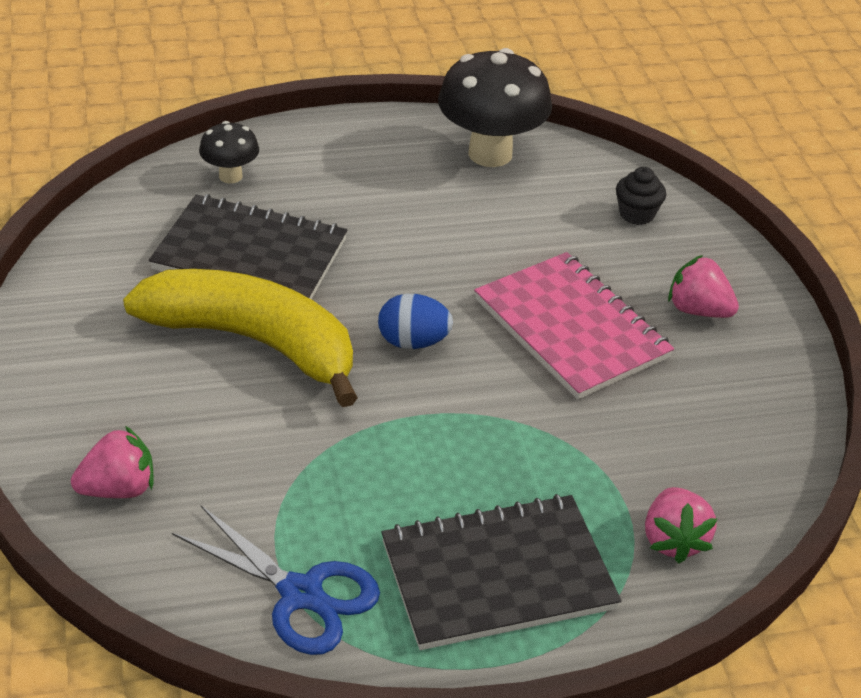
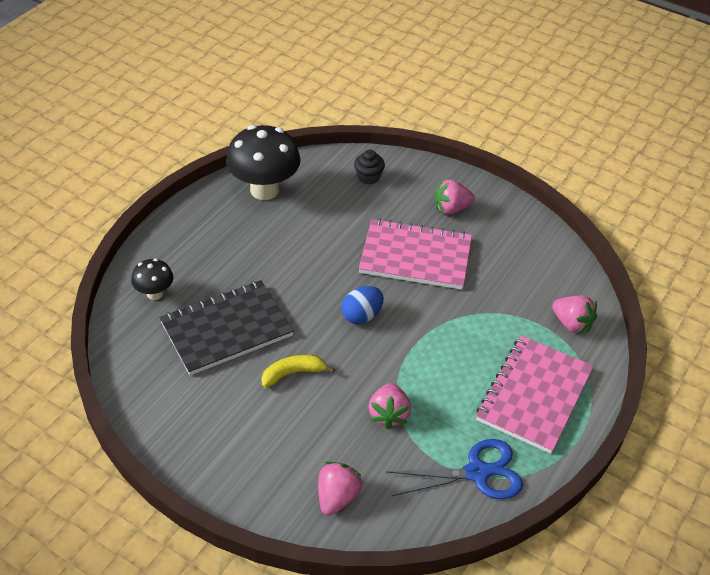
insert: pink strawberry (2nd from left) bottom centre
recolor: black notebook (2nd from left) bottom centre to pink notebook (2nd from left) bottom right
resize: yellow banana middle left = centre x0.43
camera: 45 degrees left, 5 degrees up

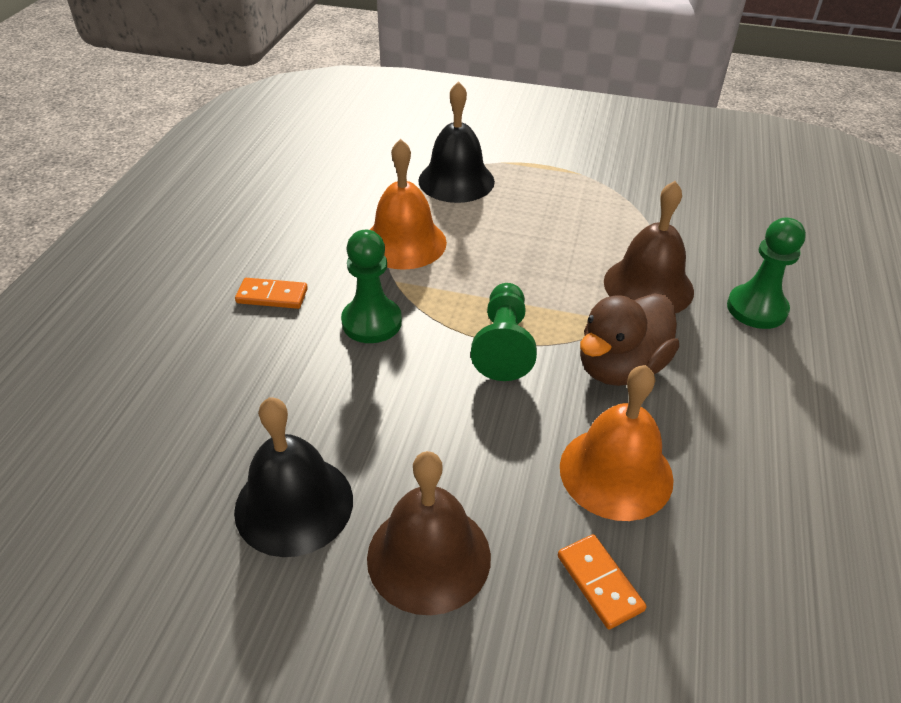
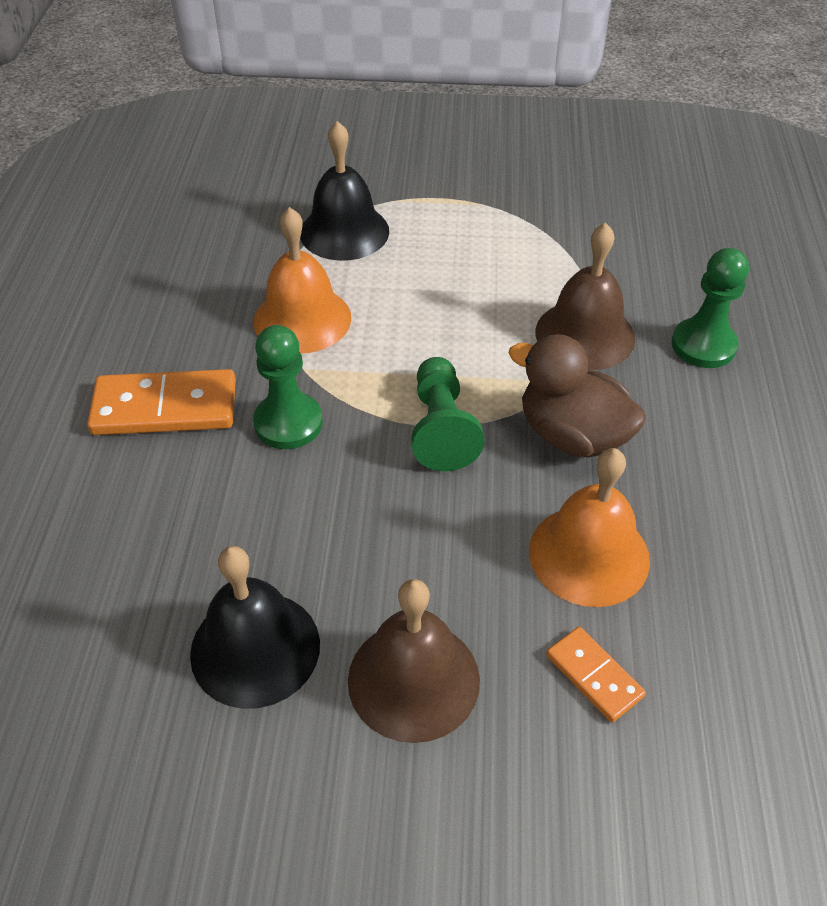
rotate: brown duck middle right = middle right 90 degrees clockwise
resize: orange domino (1st from left) middle left = middle left x1.82
camera: 10 degrees left, 5 degrees up

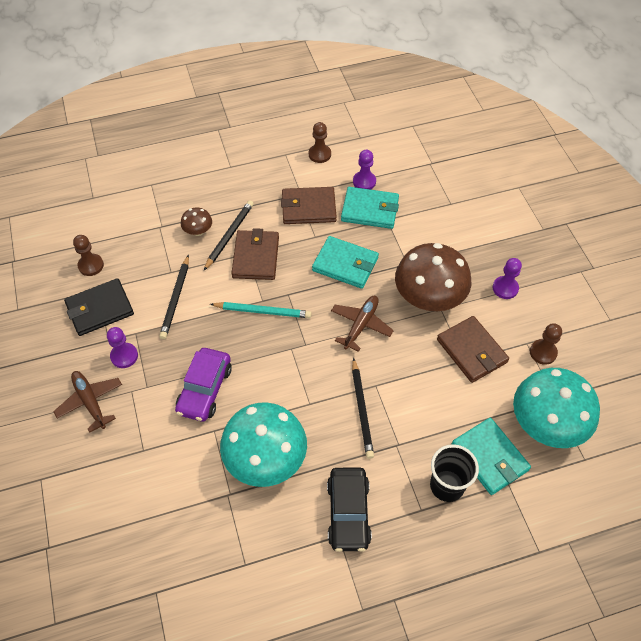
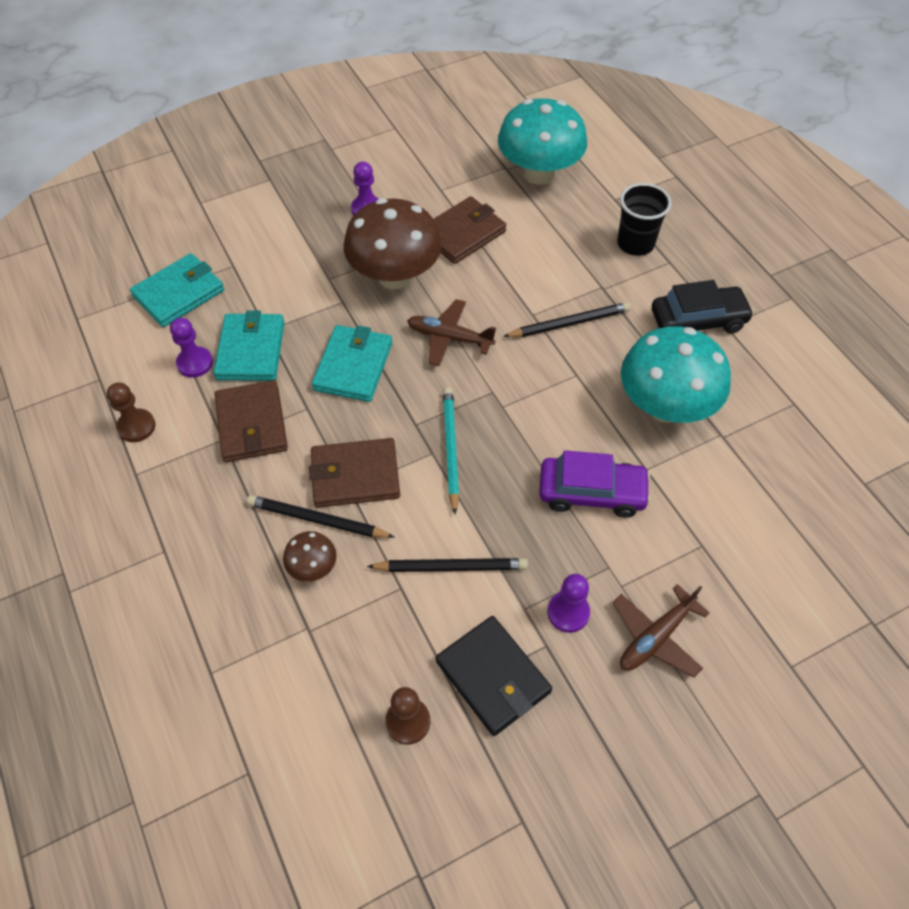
delete: brown pawn (3rd from left) middle right
move: turquoise wallet (3rd from left in the first image) bottom right to turquoise wallet (1st from left) top left
camera: 100 degrees left, 0 degrees up

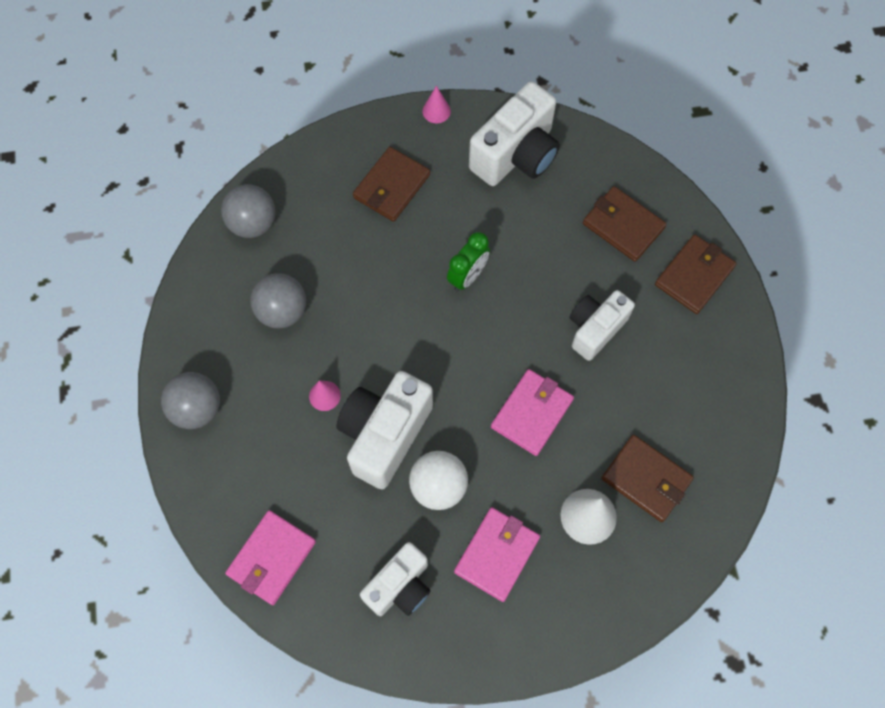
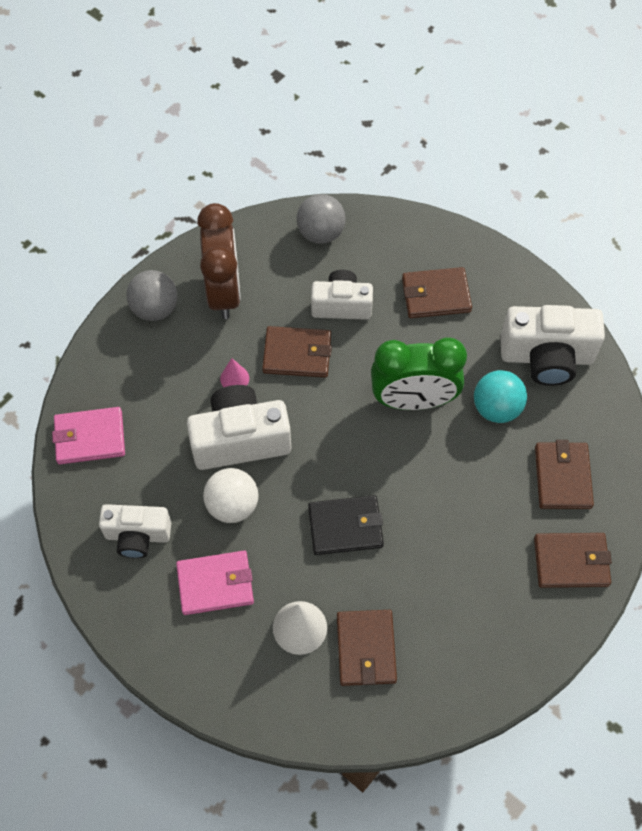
delete: grey ball (3rd from left) middle left; pink cone (2nd from left) top centre
insert: brown clock top centre; brown wallet (1st from left) centre; turquoise ball middle right
move: white camera (4th from left in the first image) middle right to white camera (3rd from left) centre
recolor: pink wallet (3rd from left) centre to black wallet centre
resize: green clock centre = centre x1.79
camera: 50 degrees right, 5 degrees down

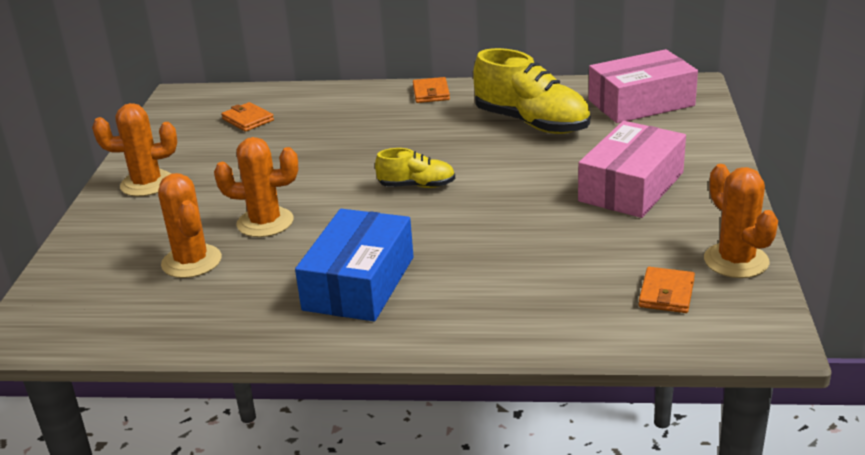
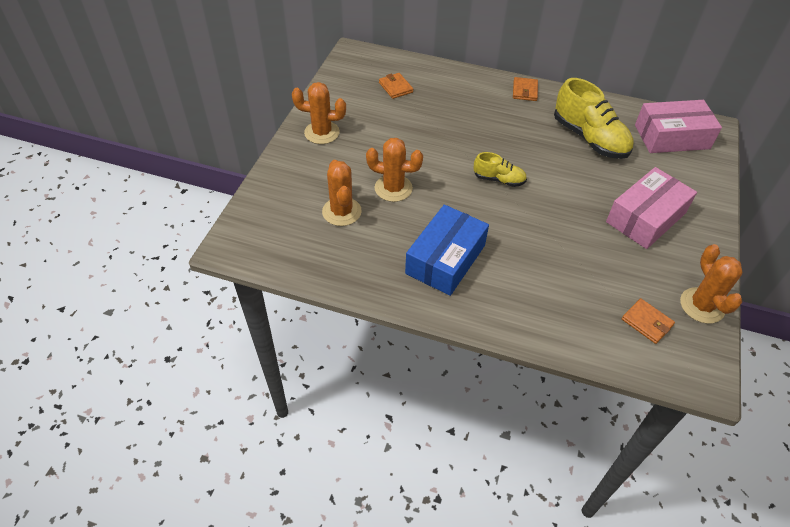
rotate: orange wallet (3rd from left) middle right = middle right 75 degrees counterclockwise
camera: 10 degrees right, 20 degrees up

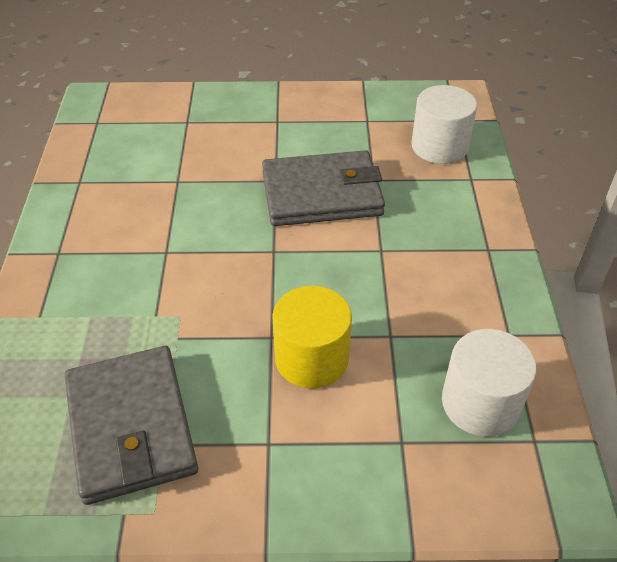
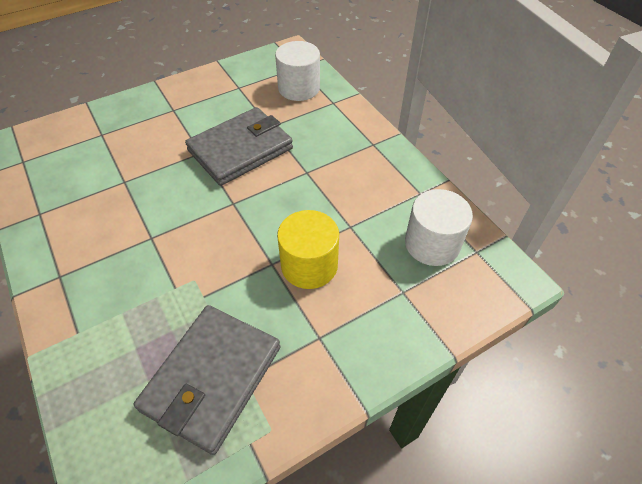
rotate: grey wallet (1st from left) bottom left = bottom left 75 degrees clockwise
camera: 30 degrees left, 5 degrees up

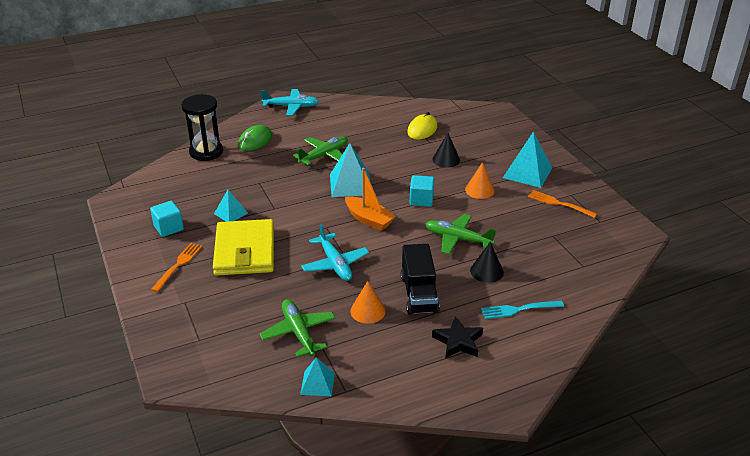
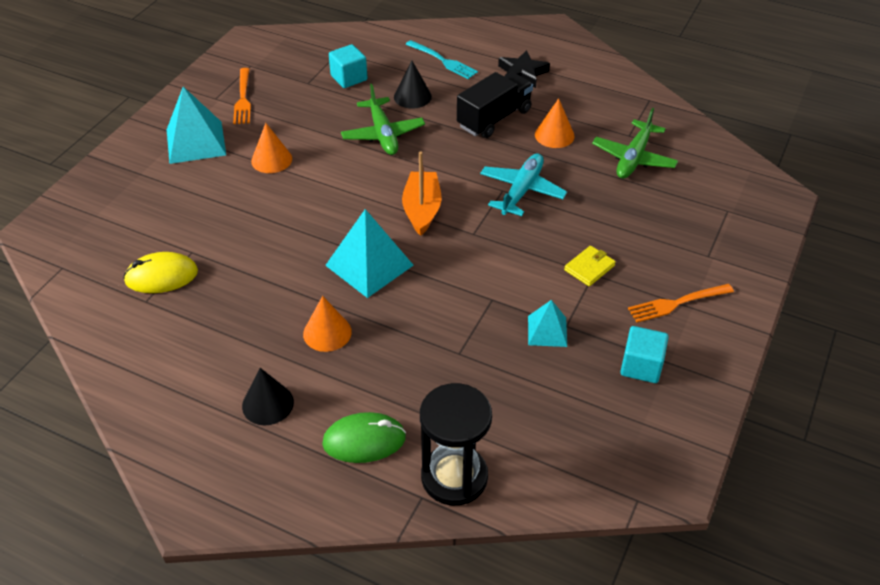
delete: turquoise plane (1st from left) top centre; turquoise pyramid (2nd from left) bottom centre
move: black cone (1st from left) top centre to bottom left; turquoise cube (2nd from left in the first image) centre to turquoise cube (1st from left) top centre
replace: green plane (2nd from left) top centre to orange cone (2nd from left) centre
resize: yellow wallet middle left = middle right x0.41
camera: 130 degrees left, 10 degrees up

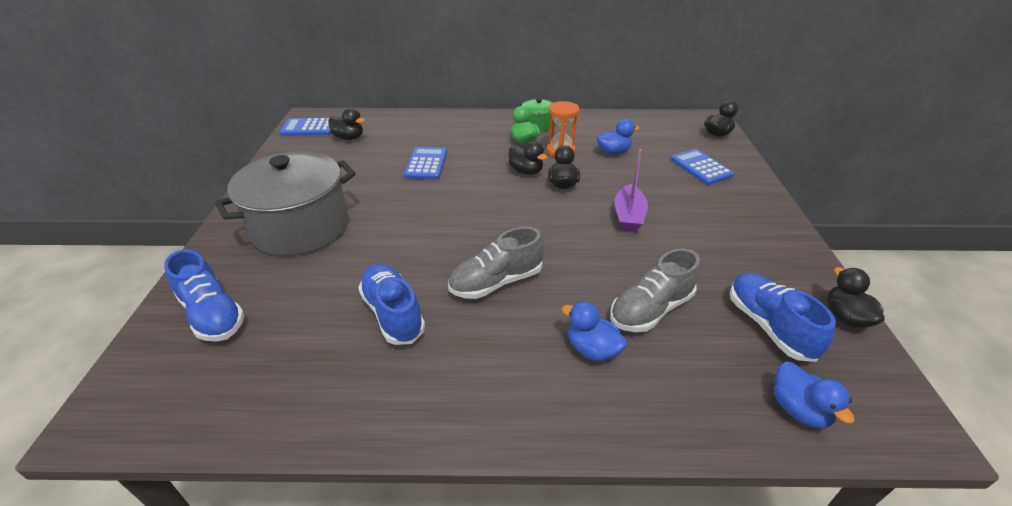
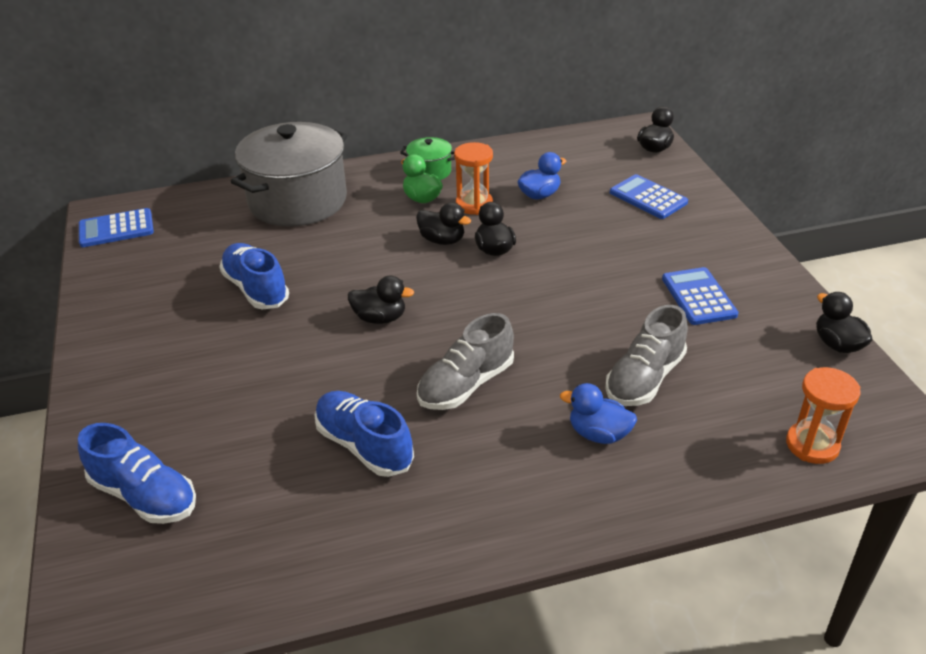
delete: purple boat centre
move: blue shoe (3rd from left in the first image) middle right to blue shoe (2nd from left) middle left; grey pot middle left to top left; black duck (1st from left) top centre to centre; blue calculator (2nd from left in the first image) top centre to blue calculator (3rd from left) middle right
replace: blue duck (3rd from left) bottom right to orange hourglass (2nd from left) middle right
camera: 15 degrees left, 0 degrees up

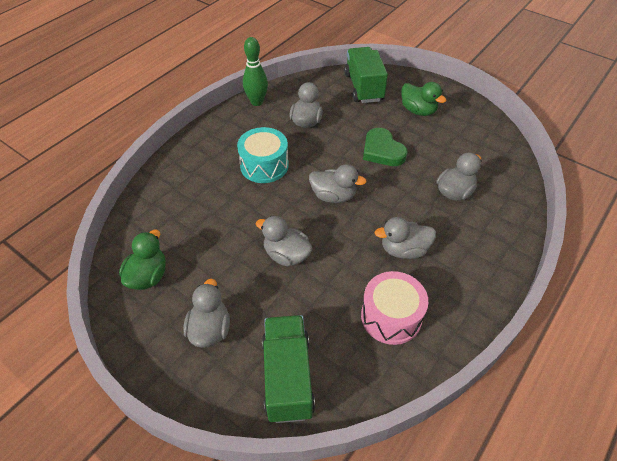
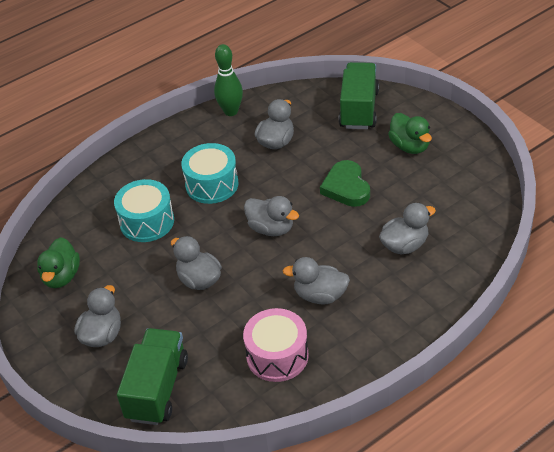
insert: turquoise drum (1st from left) middle left
rotate: green duck (1st from left) middle left = middle left 150 degrees clockwise
camera: 20 degrees right, 5 degrees down

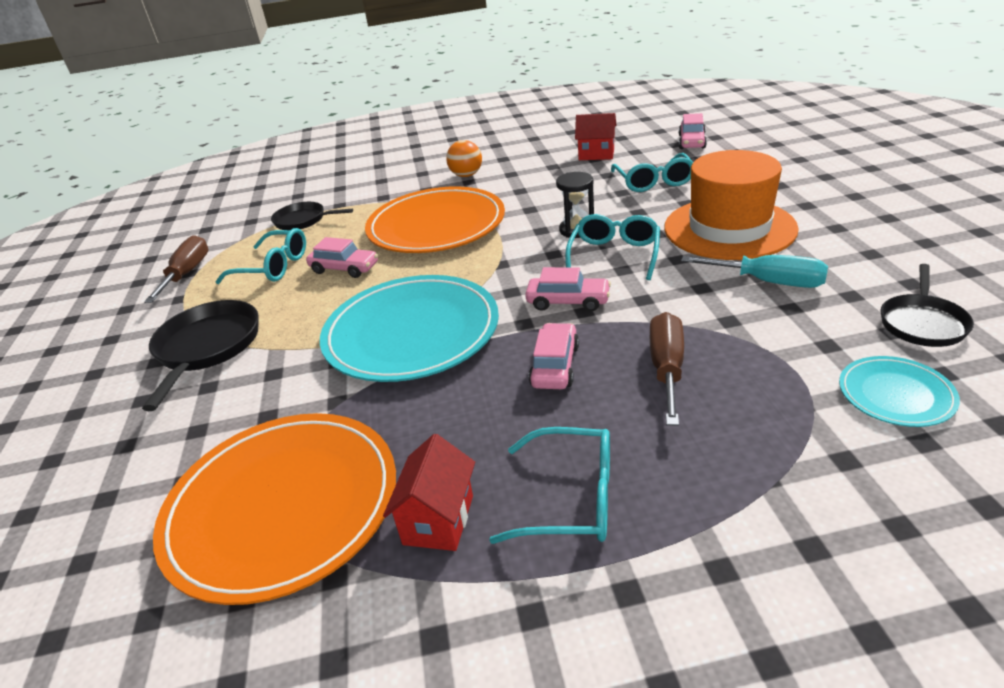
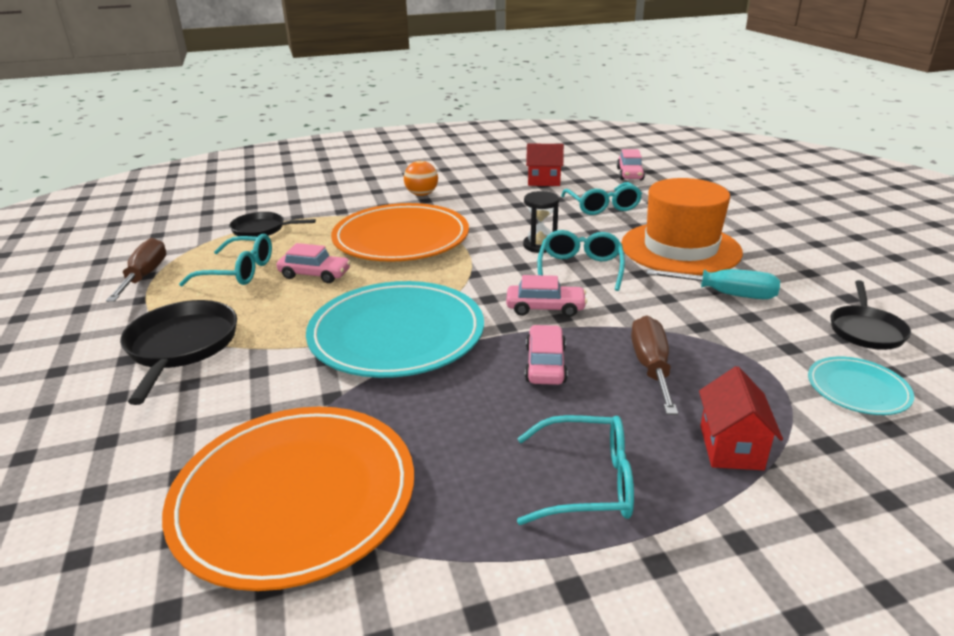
move: red house (1st from left in the first image) bottom centre to red house (2nd from left) middle right
camera: 10 degrees left, 5 degrees down

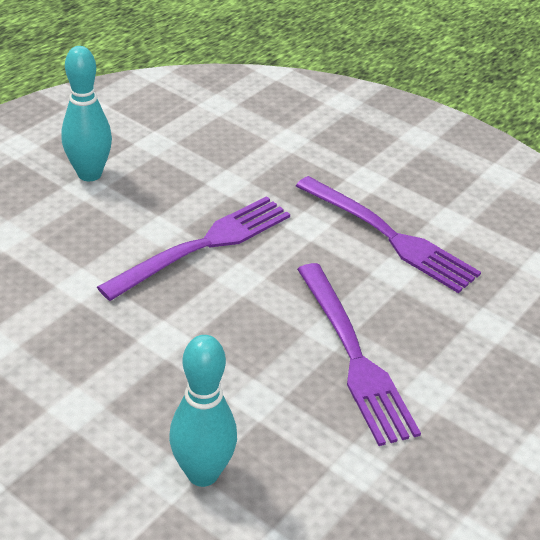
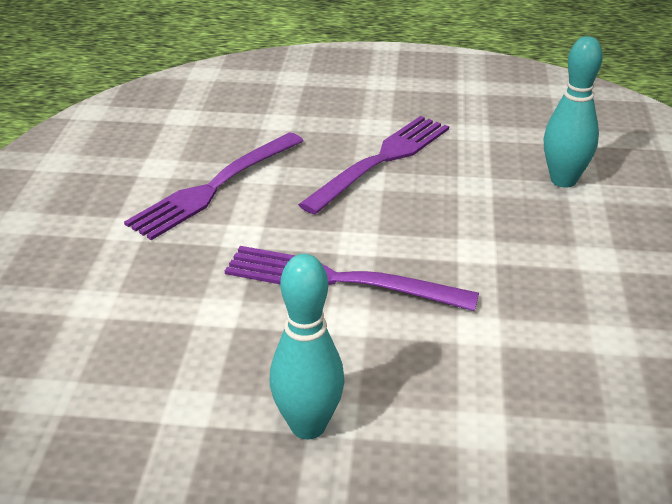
rotate: purple fork (3rd from left in the first image) middle right = middle left 150 degrees counterclockwise
camera: 120 degrees left, 5 degrees down

